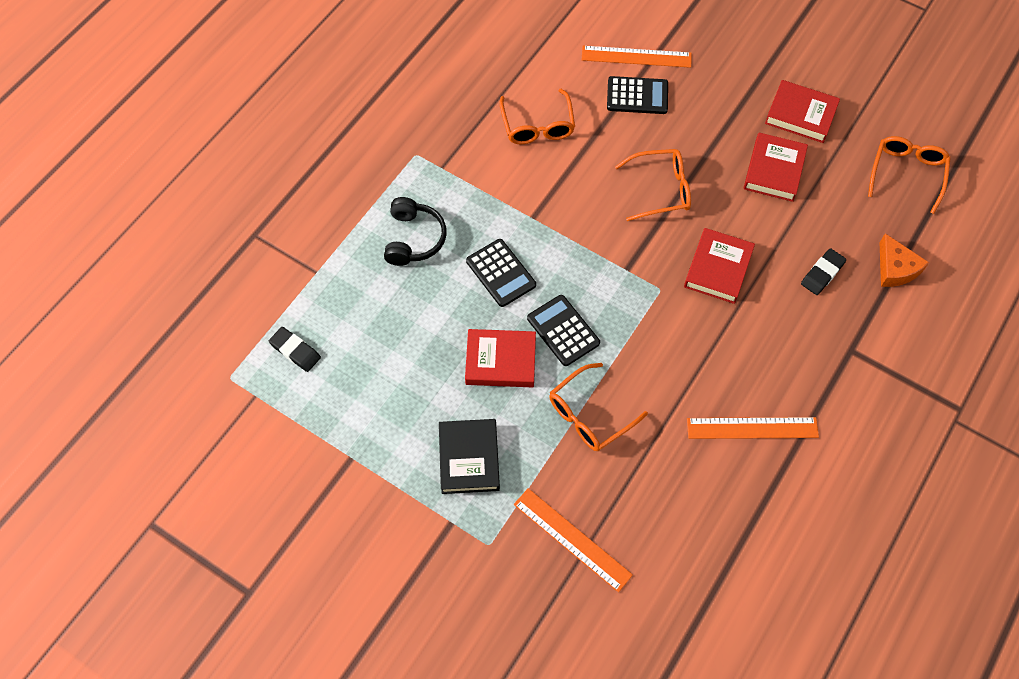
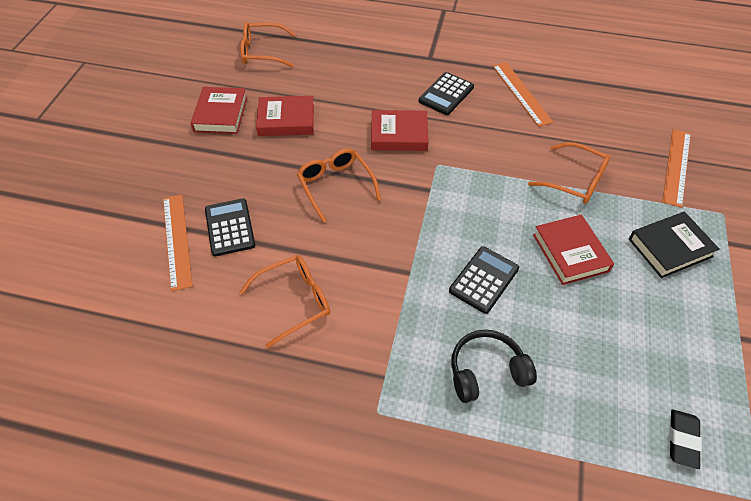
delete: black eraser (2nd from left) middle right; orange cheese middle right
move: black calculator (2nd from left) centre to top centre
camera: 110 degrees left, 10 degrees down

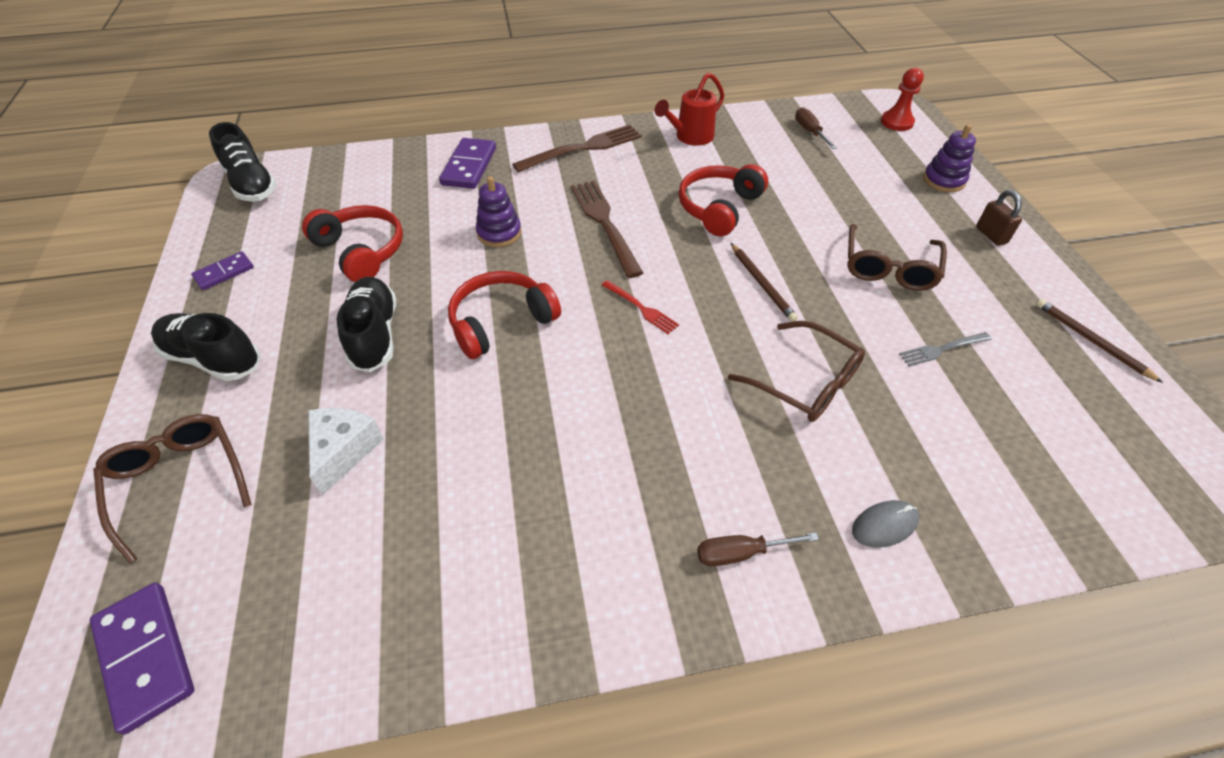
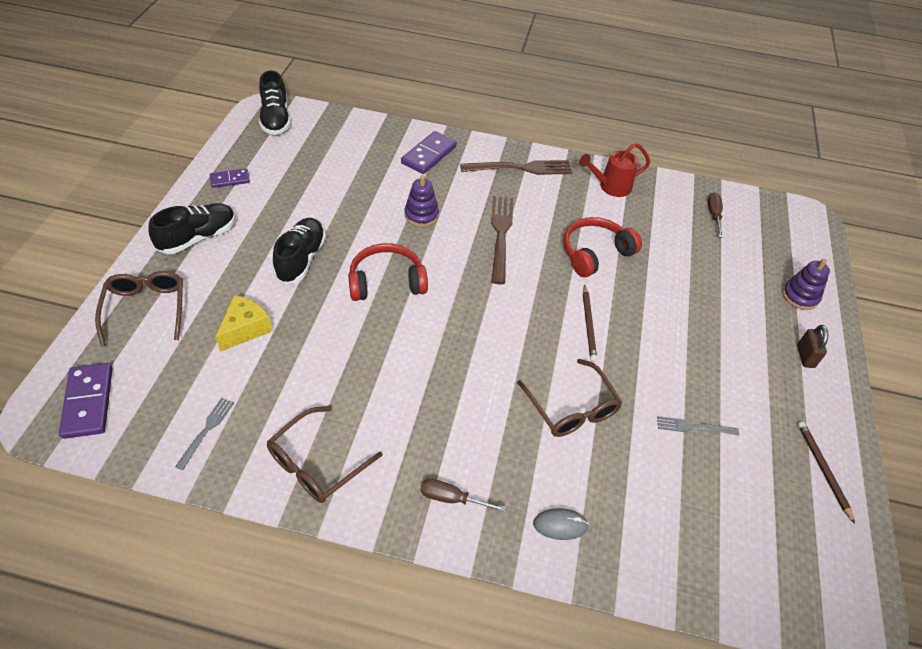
delete: red headphones (1st from left) top left; red fork centre; red pawn top right
insert: grey fork (1st from left) bottom left
move: brown glasses (3rd from left in the first image) middle right to brown glasses (2nd from left) bottom centre
recolor: white cheese middle left to yellow cheese middle left
rotate: black shoe (1st from left) middle left = middle left 90 degrees clockwise
camera: 20 degrees right, 0 degrees up

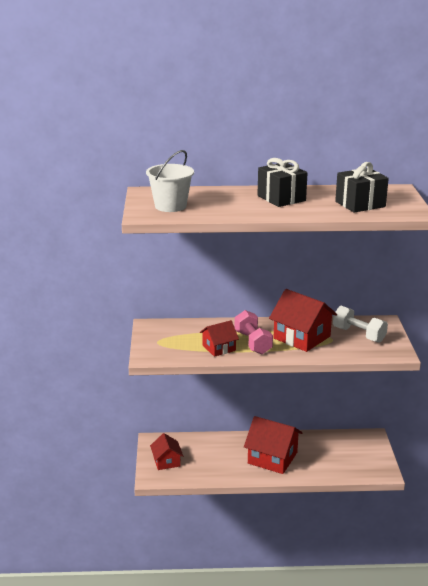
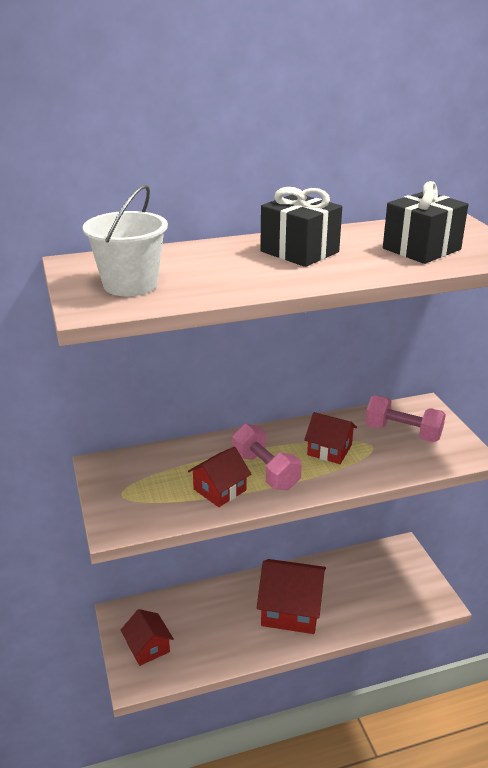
recolor: white dumbbell middle right to pink dumbbell (2nd from left) middle right
resize: red house (4th from left) middle right = middle right x0.59
camera: 15 degrees left, 5 degrees up

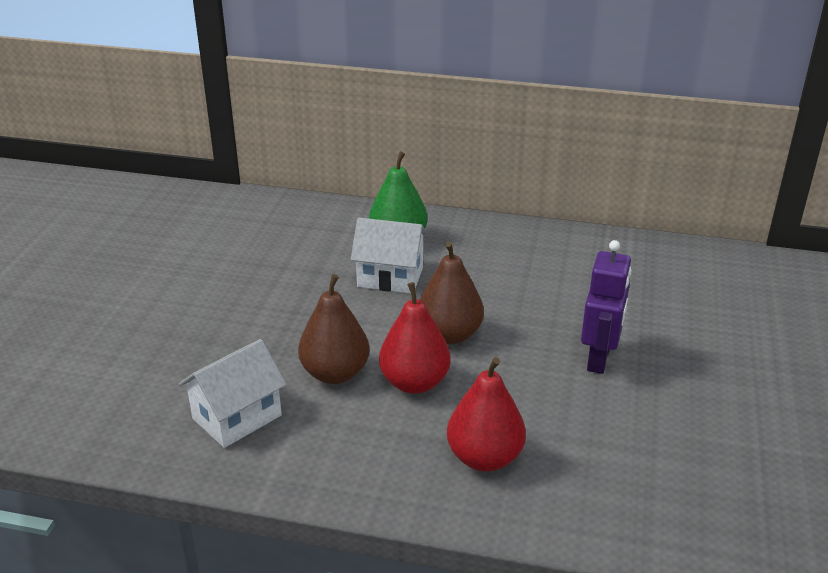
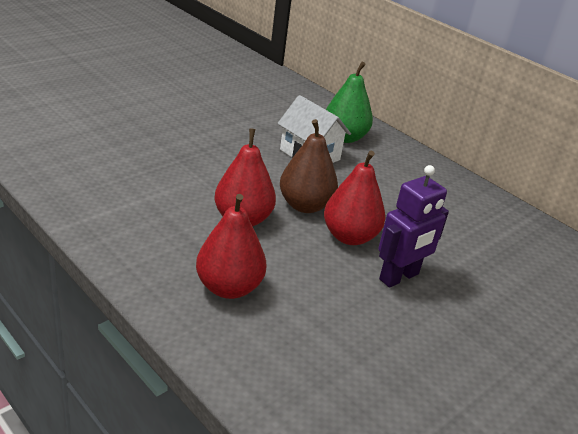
delete: white house (1st from left) bottom left; brown pear (1st from left) centre
insert: red pear (3rd from left) centre
camera: 30 degrees right, 0 degrees up

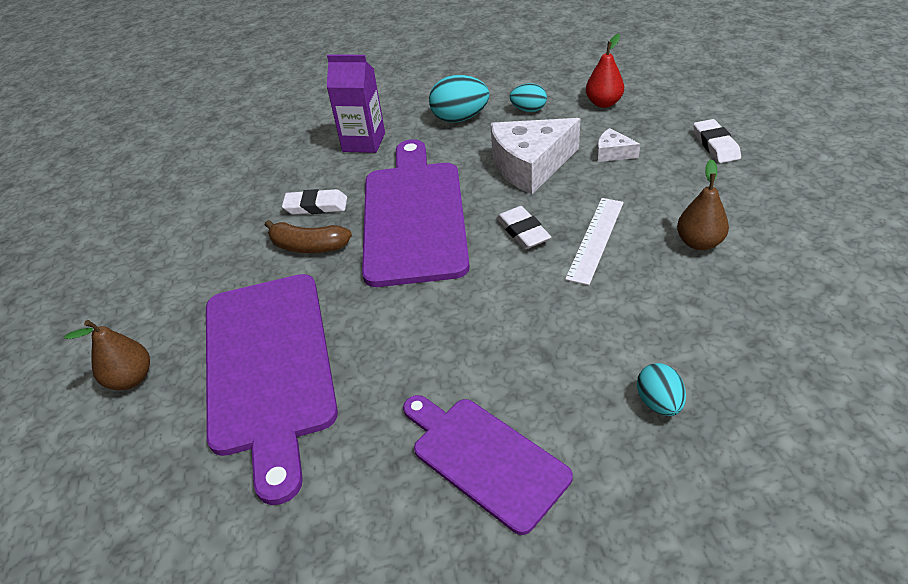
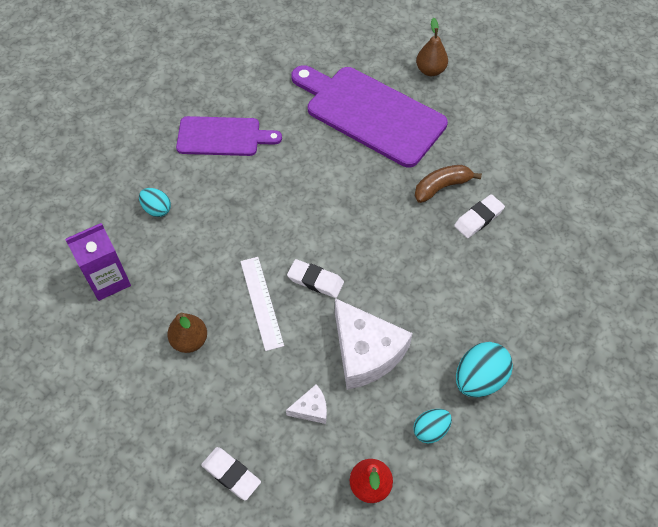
delete: purple cutting board (2nd from left) centre
move: purple carton top centre to middle left
rotate: white cheese (1st from left in the first image) top centre = centre 120 degrees clockwise
camera: 135 degrees right, 15 degrees up

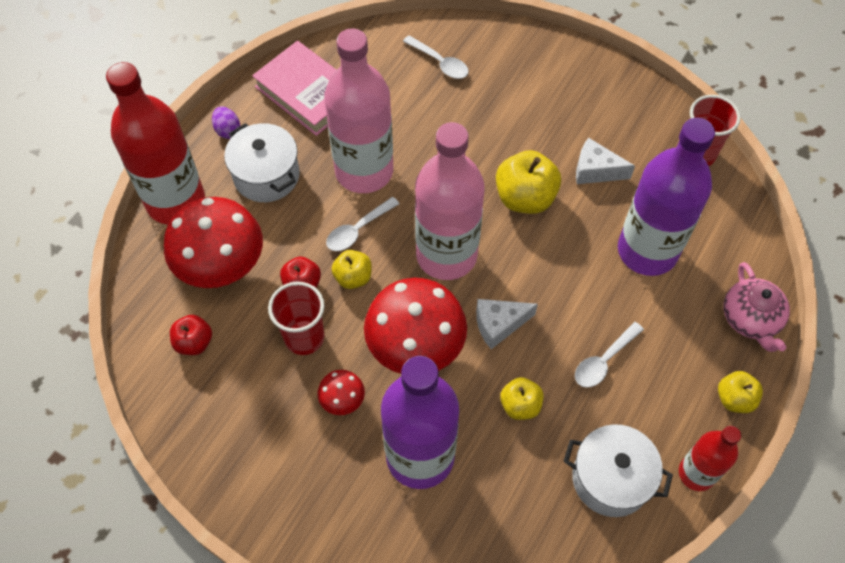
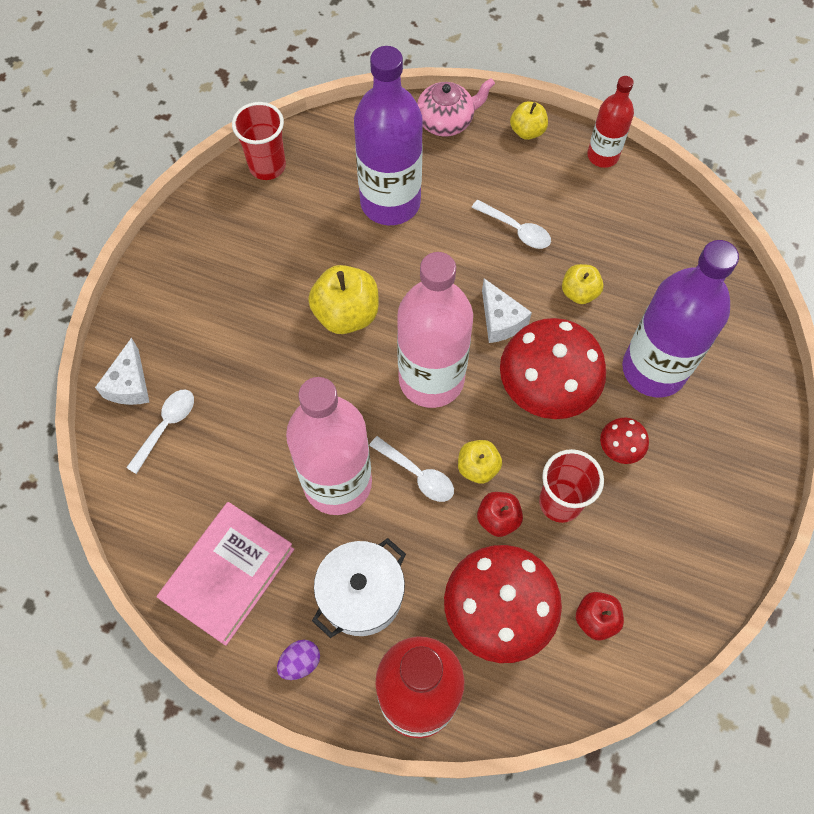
delete: white pot (2nd from left) bottom right
move: white cheese (2nd from left in the first image) top right to white cheese (1st from left) middle left
camera: 100 degrees left, 5 degrees up

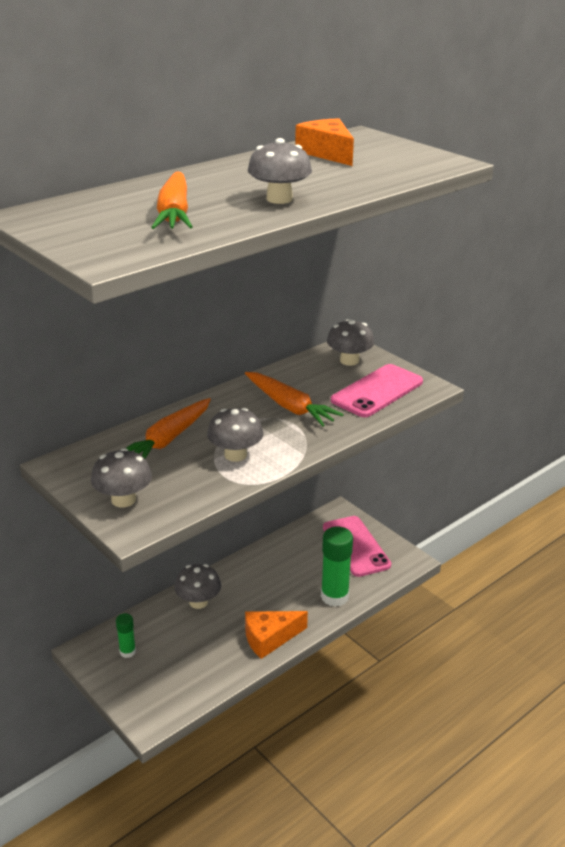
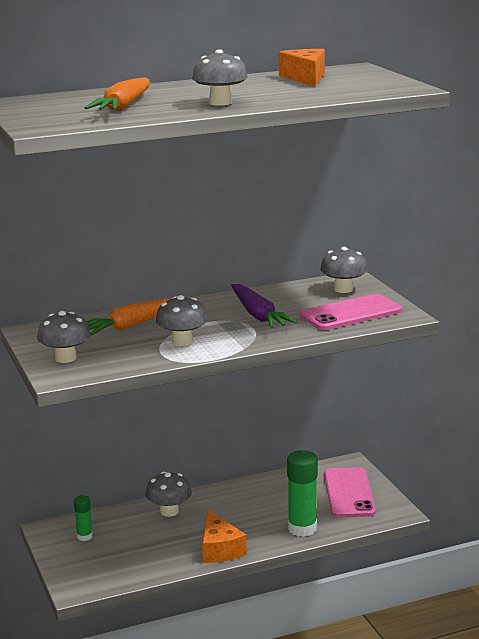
recolor: orange carrot (3rd from left) centre to purple carrot centre
rotate: orange cheese (1st from left) bottom centre = bottom centre 105 degrees counterclockwise
camera: 20 degrees right, 10 degrees down

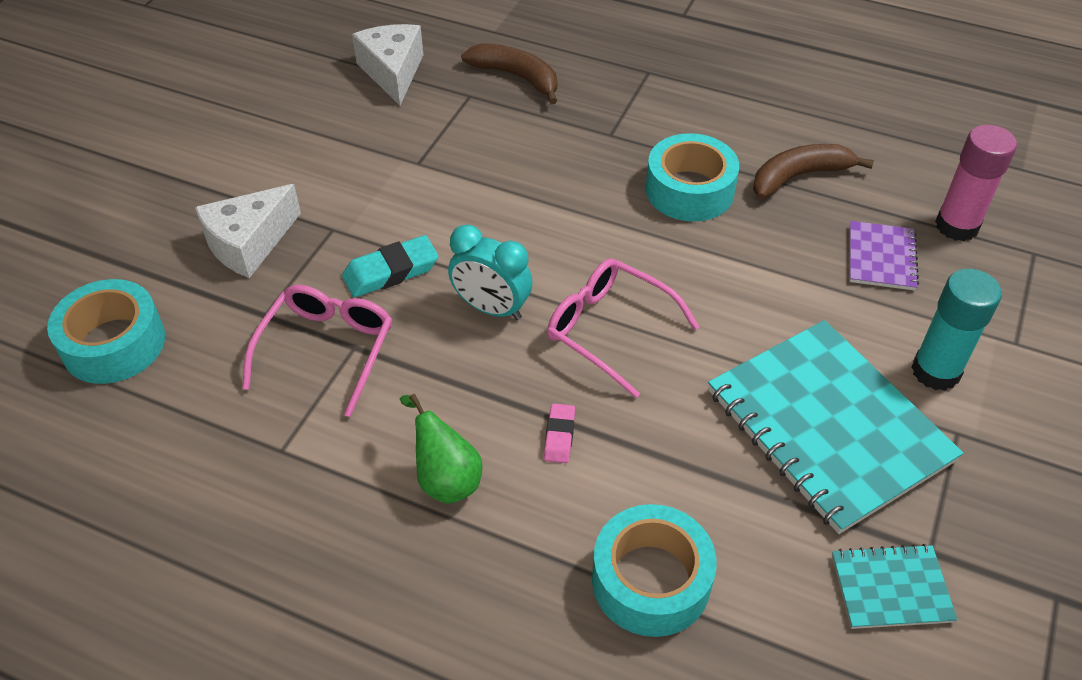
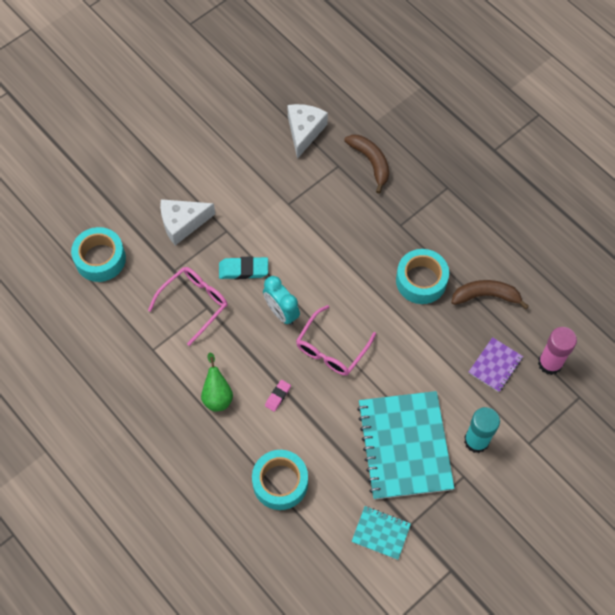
rotate: pink glasses (2nd from left) centre = centre 120 degrees counterclockwise
camera: 25 degrees right, 15 degrees up

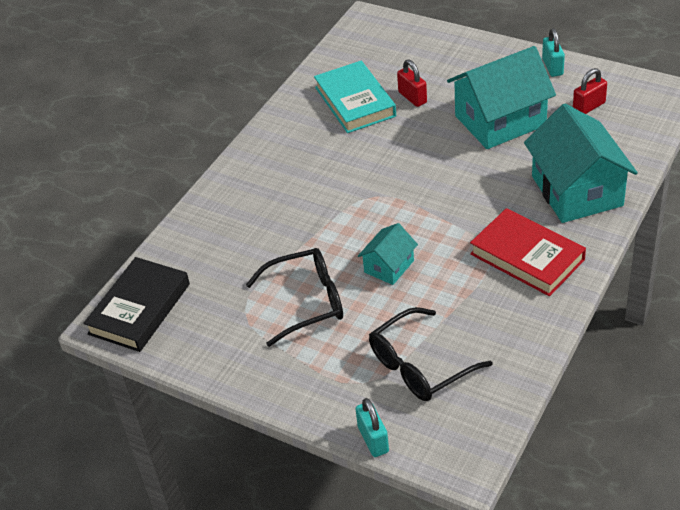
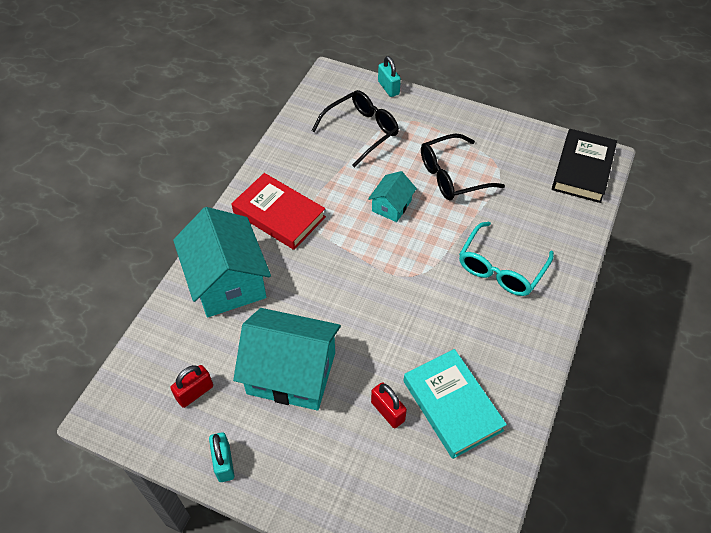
insert: turquoise glasses middle right
rotate: turquoise house (2nd from left) top right = bottom centre 45 degrees clockwise
camera: 170 degrees right, 10 degrees up

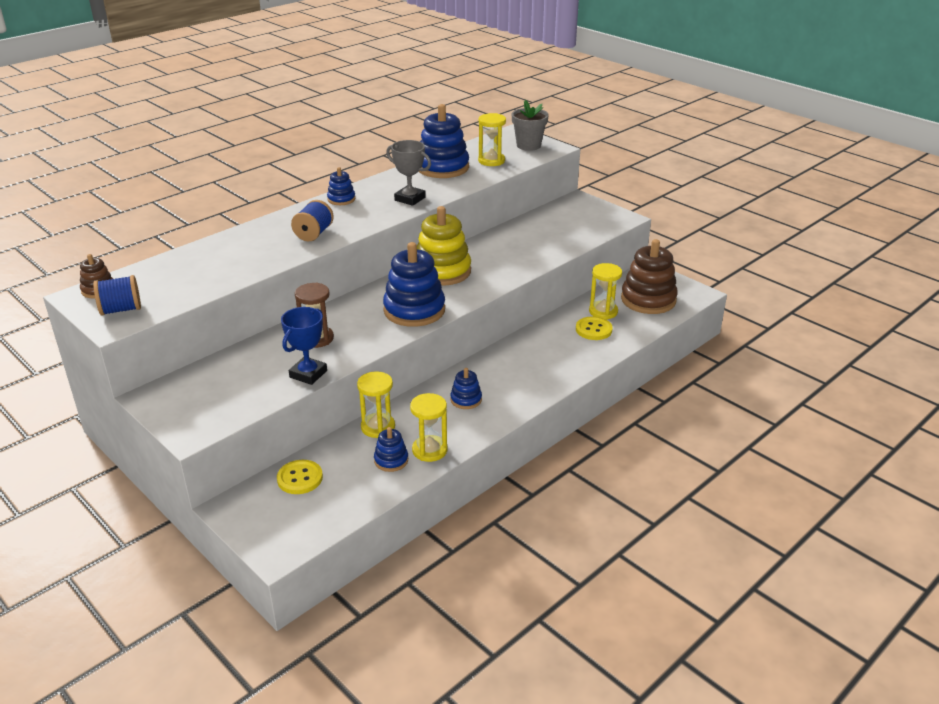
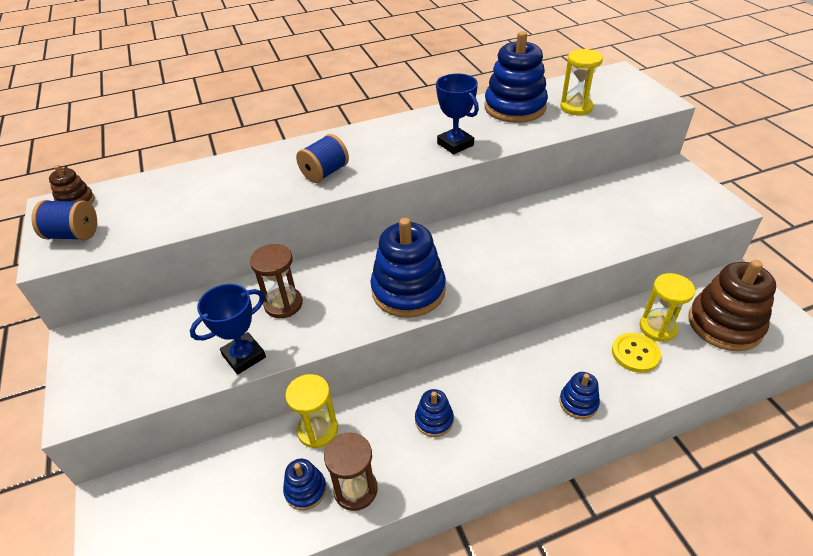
delete: yellow button (1st from left) bottom left; yellow stacking toy centre; grey flower pot top centre
move: blue stacking toy (1st from left in the first image) top centre to blue stacking toy (5th from left) bottom right
recolor: yellow hourglass (2nd from left) centre to brown hourglass (2nd from left) bottom centre; grey trophy top centre to blue trophy (2nd from left) top centre
camera: 25 degrees right, 10 degrees up

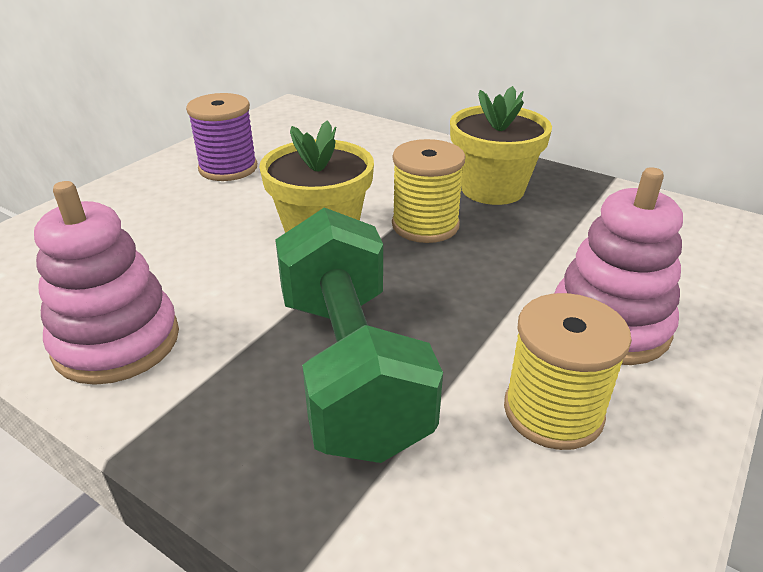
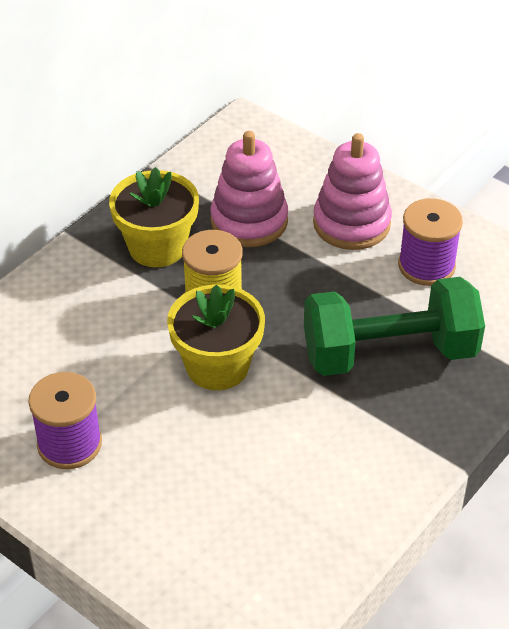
move: pink stacking toy (1st from left) middle left to top centre
recolor: yellow spool (2nd from left) middle right to purple spool (2nd from left) middle right
camera: 85 degrees left, 10 degrees up

